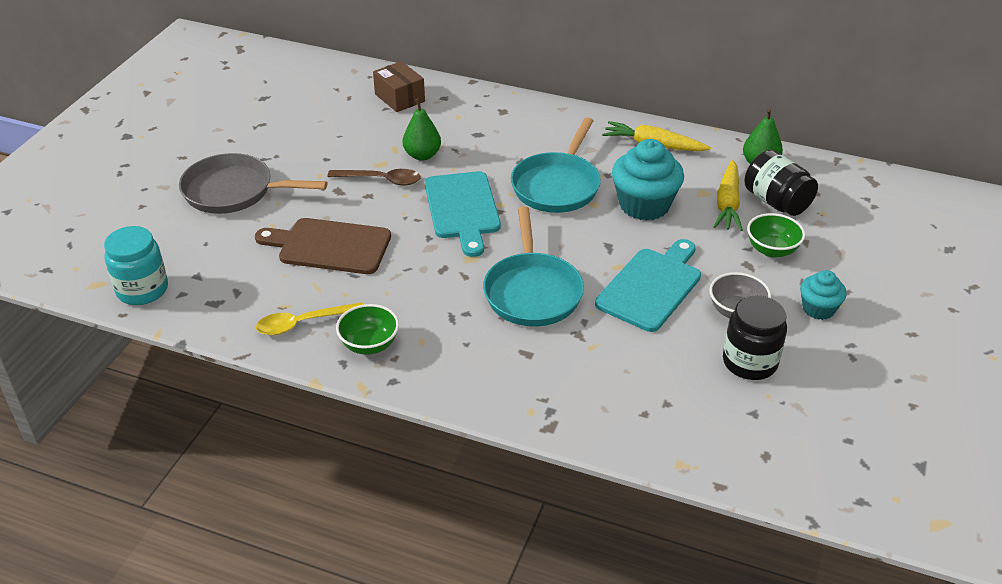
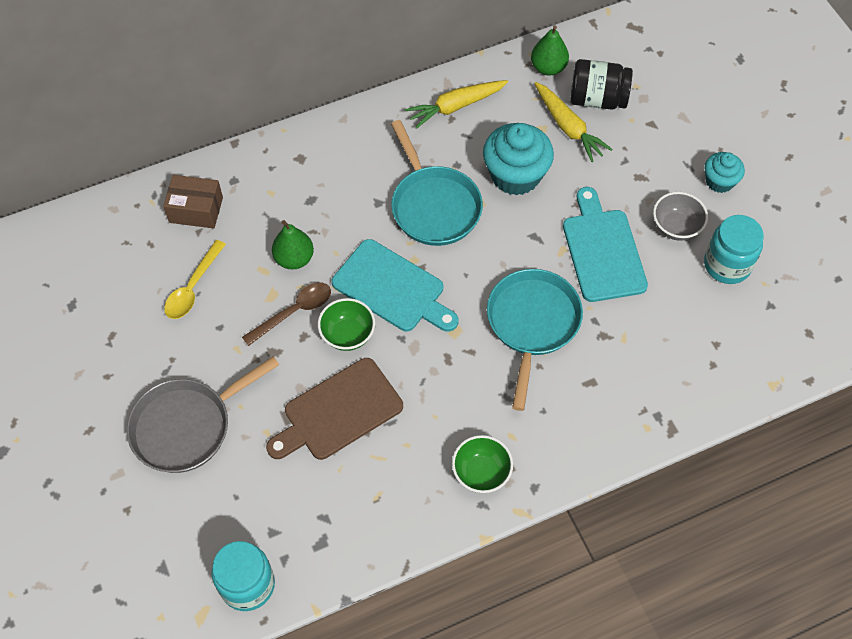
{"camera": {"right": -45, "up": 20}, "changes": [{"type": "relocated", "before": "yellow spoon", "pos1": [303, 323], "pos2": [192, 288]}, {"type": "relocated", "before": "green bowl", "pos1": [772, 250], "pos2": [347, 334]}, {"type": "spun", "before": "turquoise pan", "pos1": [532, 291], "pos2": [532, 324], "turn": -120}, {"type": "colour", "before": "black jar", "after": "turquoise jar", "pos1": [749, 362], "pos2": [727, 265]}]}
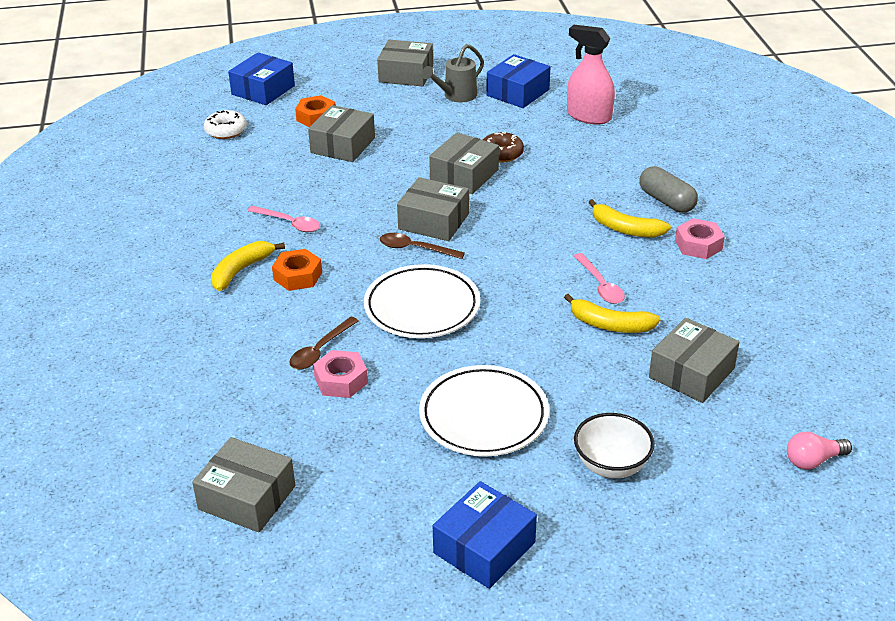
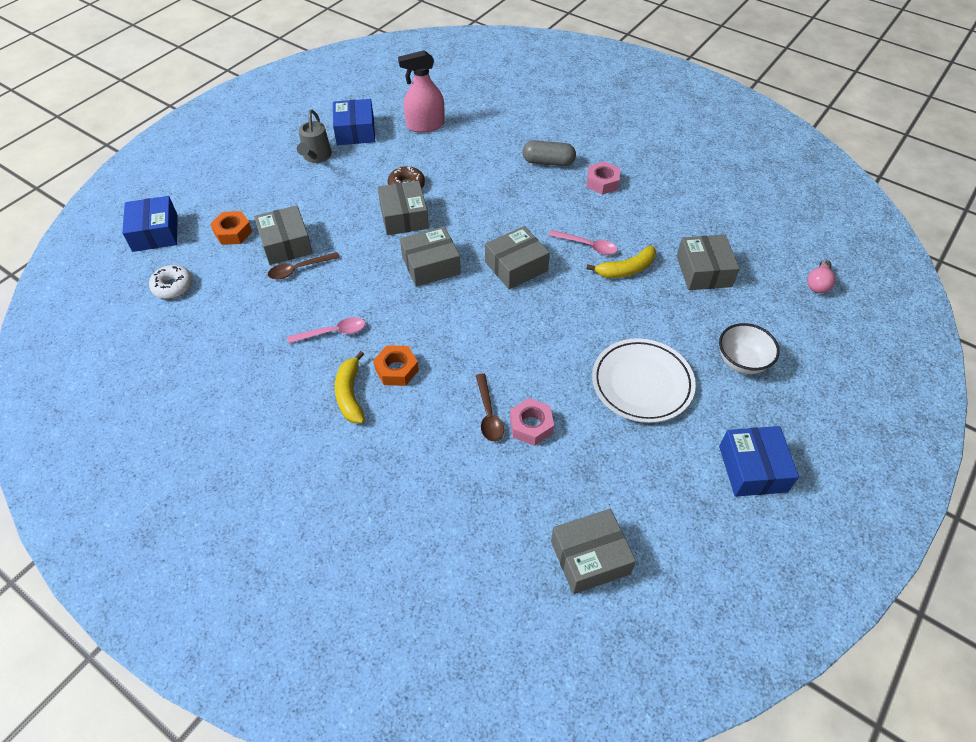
{"camera": {"right": -45, "up": 15}, "changes": [{"type": "relocated", "before": "brown spoon", "pos1": [415, 249], "pos2": [299, 269]}, {"type": "relocated", "before": "grey box", "pos1": [406, 74], "pos2": [516, 266]}, {"type": "missing", "before": "white plate", "pos1": [422, 307]}, {"type": "missing", "before": "yellow banana", "pos1": [625, 229]}]}
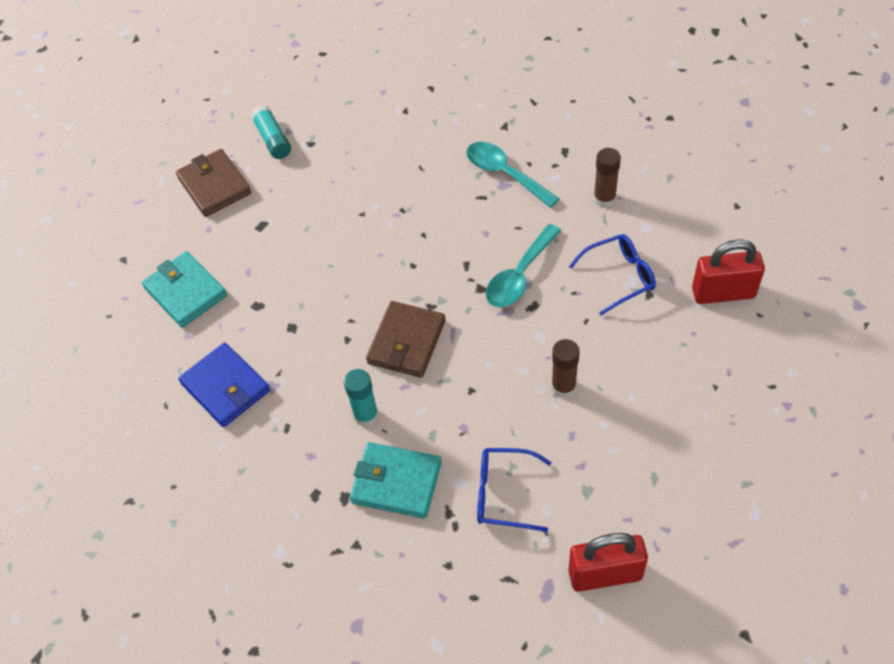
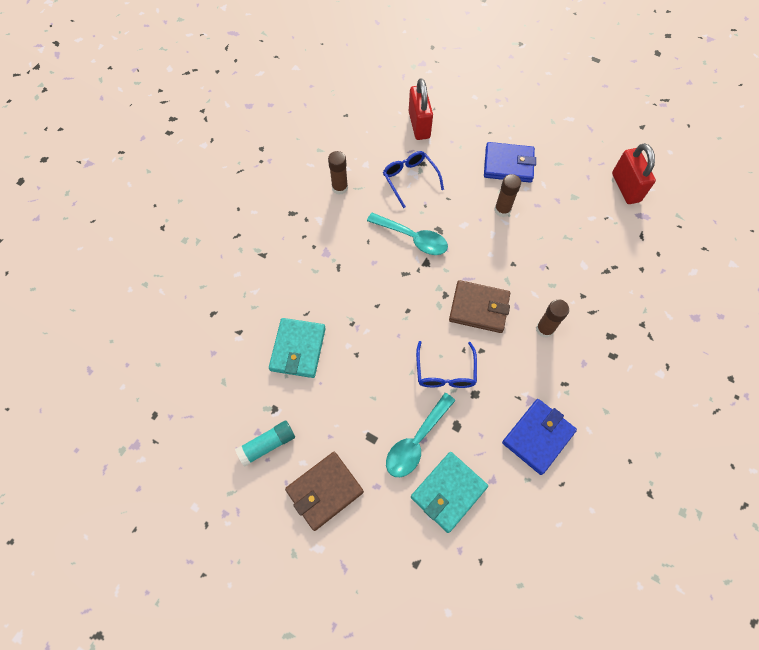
{"camera": {"right": -100, "up": 10}, "changes": [{"type": "relocated", "before": "turquoise wallet", "pos1": [396, 482], "pos2": [298, 349]}, {"type": "relocated", "before": "turquoise spoon", "pos1": [505, 174], "pos2": [416, 441]}, {"type": "relocated", "before": "blue glasses", "pos1": [503, 494], "pos2": [445, 372]}, {"type": "appeared", "after": "blue wallet", "pos2": [508, 165]}, {"type": "colour", "before": "turquoise glue stick", "after": "brown glue stick", "pos1": [366, 415], "pos2": [544, 329]}]}
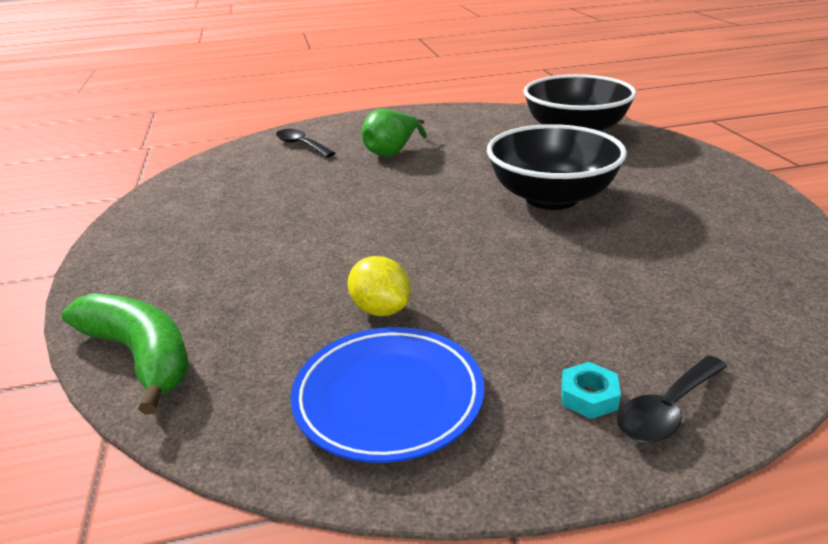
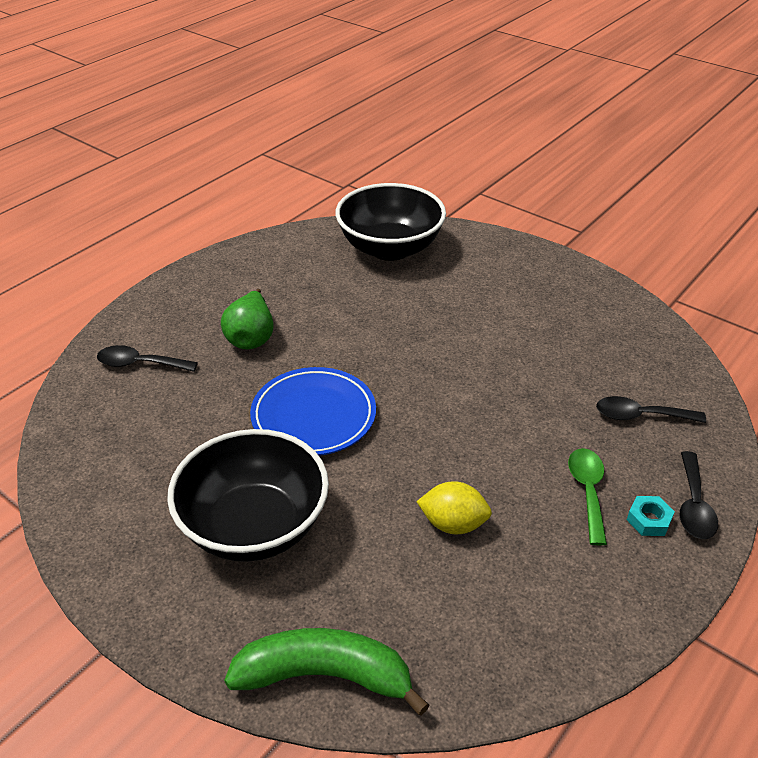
{"camera": {"right": -40, "up": 10}, "changes": [{"type": "relocated", "before": "black bowl", "pos1": [551, 198], "pos2": [254, 526]}, {"type": "relocated", "before": "blue plate", "pos1": [388, 398], "pos2": [313, 416]}, {"type": "appeared", "after": "green spoon", "pos2": [588, 492]}, {"type": "appeared", "after": "black spoon", "pos2": [641, 416]}]}
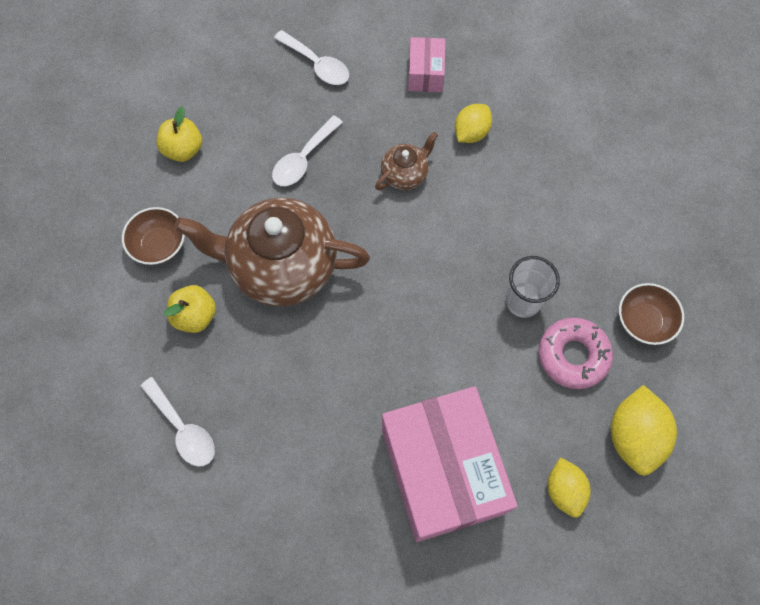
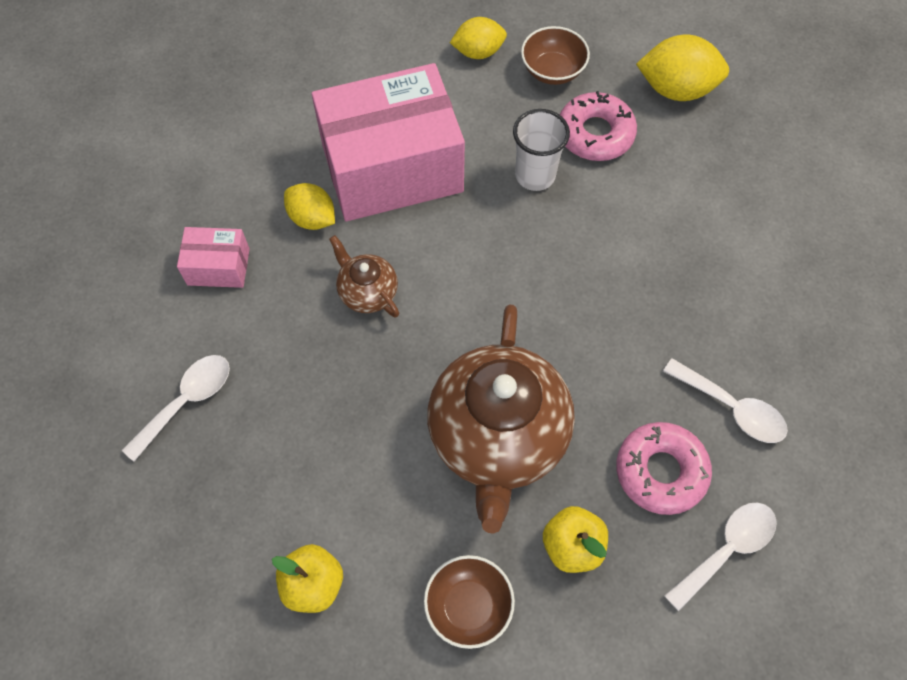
{"camera": {"right": -90, "up": -5}, "changes": [{"type": "relocated", "before": "pink box", "pos1": [442, 471], "pos2": [392, 168]}, {"type": "relocated", "before": "yellow lemon", "pos1": [564, 490], "pos2": [478, 52]}, {"type": "appeared", "after": "pink donut", "pos2": [661, 471]}, {"type": "relocated", "before": "white spoon", "pos1": [303, 158], "pos2": [731, 408]}]}
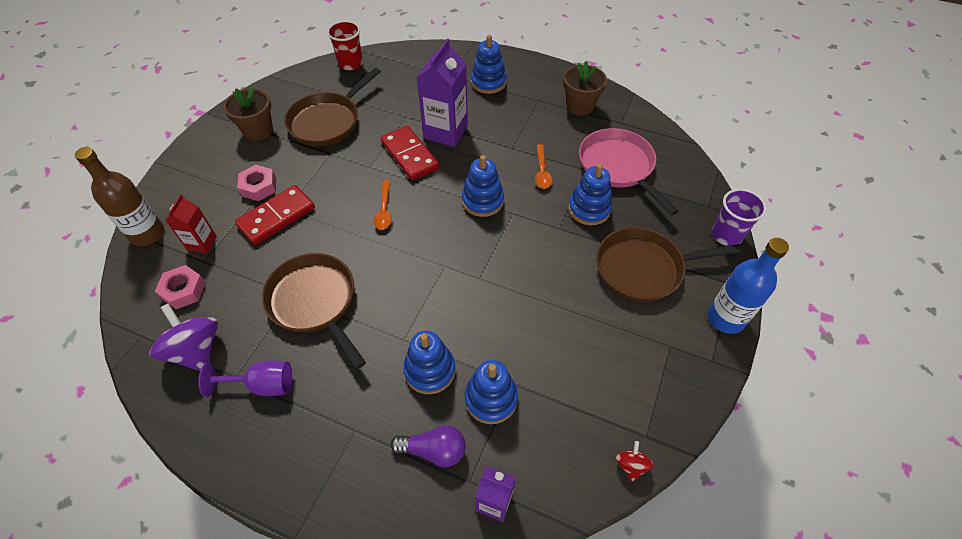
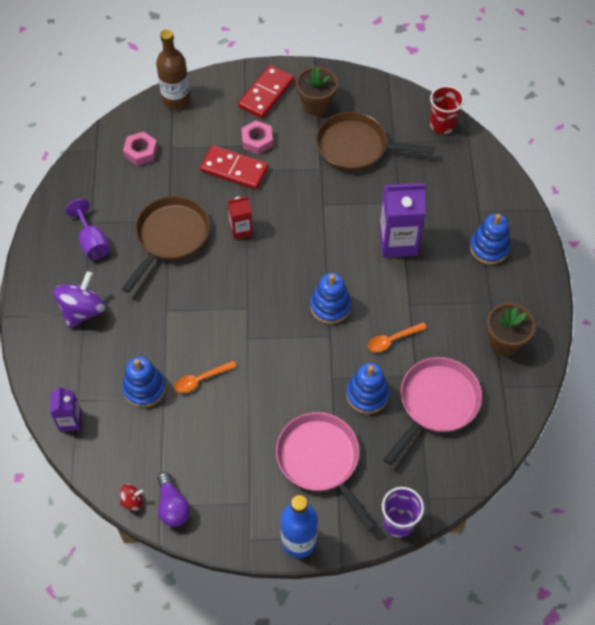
{"camera": {"right": 65, "up": 5}, "changes": [{"type": "relocated", "before": "purple spinning top", "pos1": [196, 350], "pos2": [83, 310]}, {"type": "relocated", "before": "purple light bulb", "pos1": [434, 450], "pos2": [172, 506]}, {"type": "relocated", "before": "orange spoon", "pos1": [384, 210], "pos2": [200, 380]}, {"type": "relocated", "before": "red carton", "pos1": [202, 243], "pos2": [241, 230]}, {"type": "relocated", "before": "red domino", "pos1": [410, 155], "pos2": [266, 94]}, {"type": "colour", "before": "brown pan", "after": "pink pan", "pos1": [644, 268], "pos2": [321, 460]}, {"type": "missing", "before": "blue stacking toy", "pos1": [430, 370]}]}
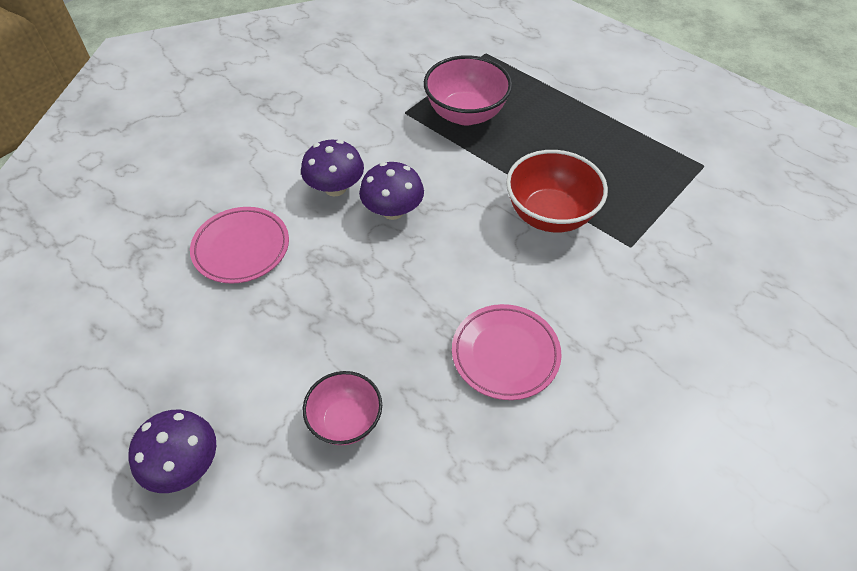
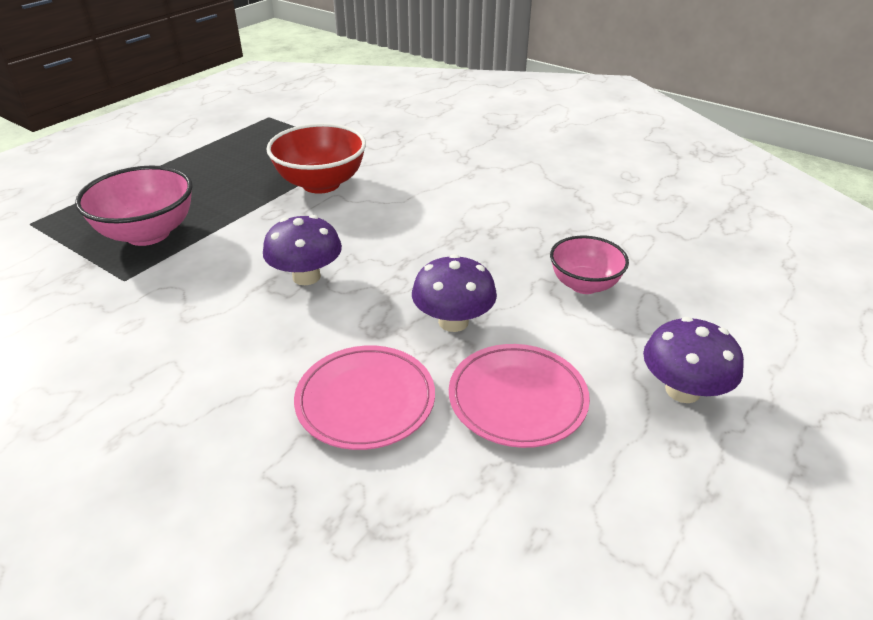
{"camera": {"right": -95, "up": -15}, "changes": [{"type": "relocated", "before": "purple mushroom", "pos1": [335, 188], "pos2": [453, 322]}, {"type": "relocated", "before": "pink plate", "pos1": [505, 354], "pos2": [517, 399]}]}
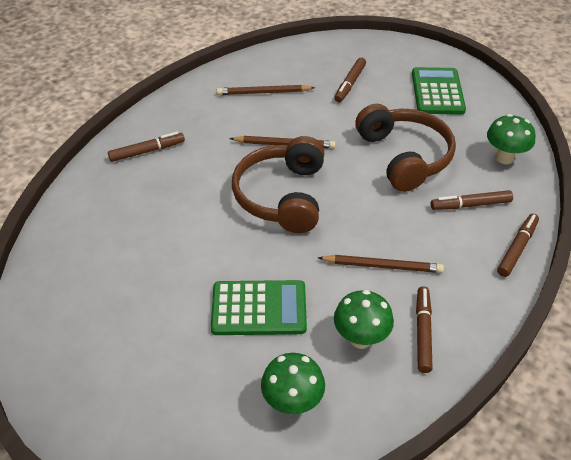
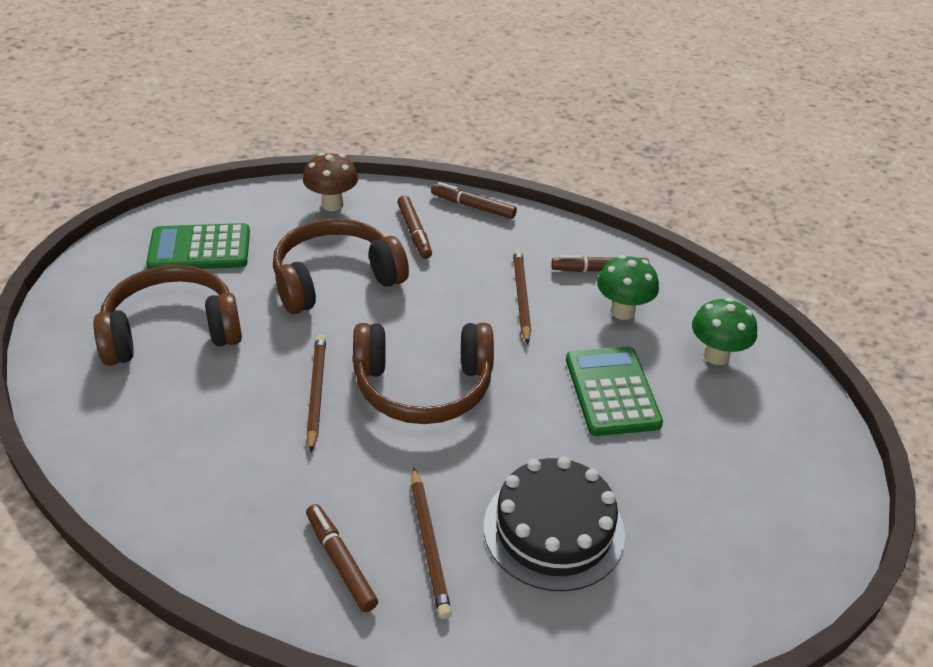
{"camera": {"right": -100, "up": -5}, "changes": [{"type": "exchanged", "before": "brown marker", "after": "brown headphones", "pos1": [350, 84], "pos2": [172, 331]}, {"type": "colour", "before": "green mushroom", "after": "brown mushroom", "pos1": [504, 157], "pos2": [332, 204]}, {"type": "relocated", "before": "brown pencil", "pos1": [263, 92], "pos2": [429, 544]}, {"type": "appeared", "after": "black cake", "pos2": [554, 529]}]}
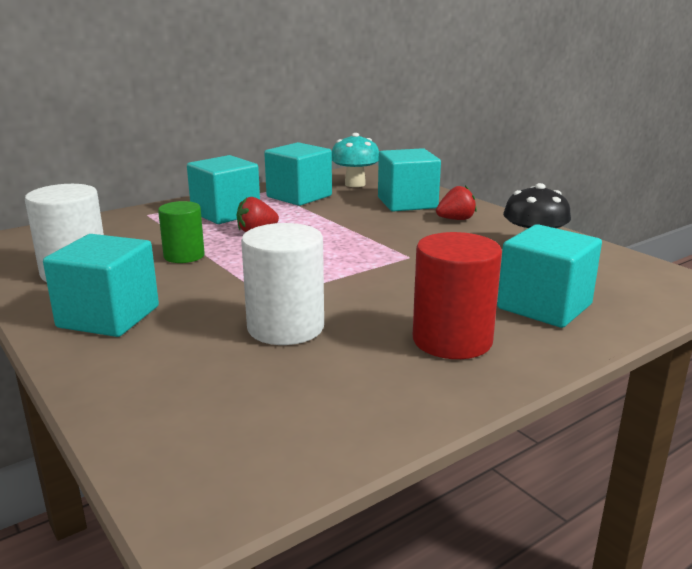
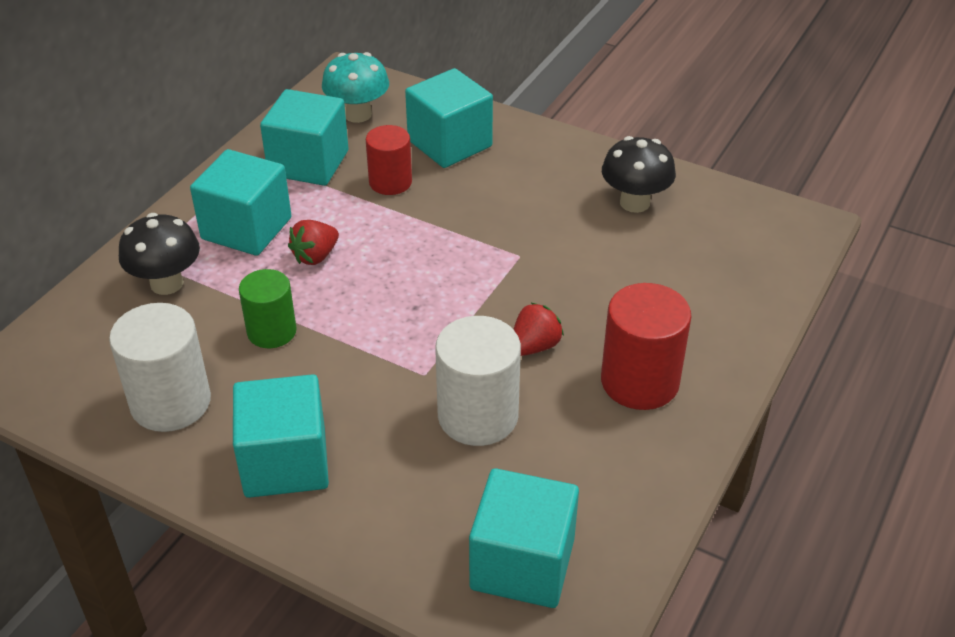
{"camera": {"right": -25, "up": 20}, "changes": [{"type": "appeared", "after": "black mushroom", "pos2": [167, 283]}, {"type": "appeared", "after": "red cylinder", "pos2": [390, 182]}, {"type": "relocated", "before": "turquoise cube", "pos1": [544, 306], "pos2": [522, 564]}, {"type": "relocated", "before": "red strawberry", "pos1": [456, 219], "pos2": [534, 346]}]}
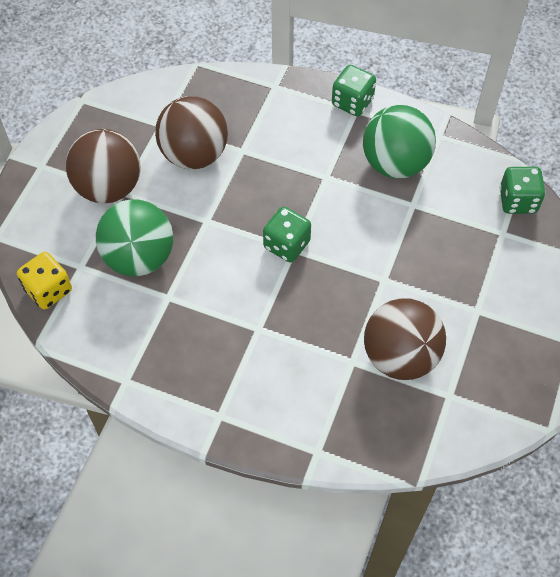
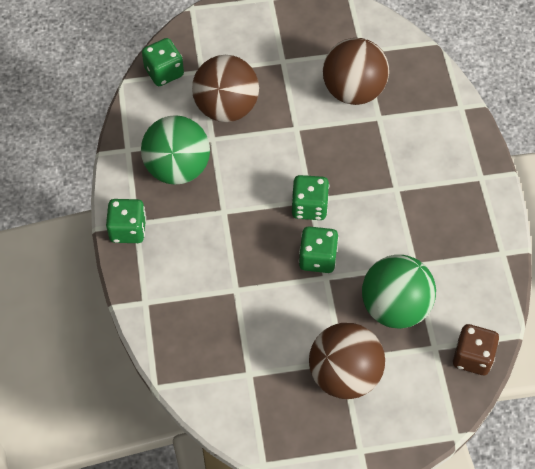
{"camera": {"right": -120, "up": 0}, "changes": [{"type": "relocated", "before": "brown ball", "pos1": [194, 154], "pos2": [226, 107]}, {"type": "appeared", "after": "green dice", "pos2": [317, 258]}, {"type": "colour", "before": "yellow dice", "after": "brown dice", "pos1": [49, 290], "pos2": [472, 357]}]}
